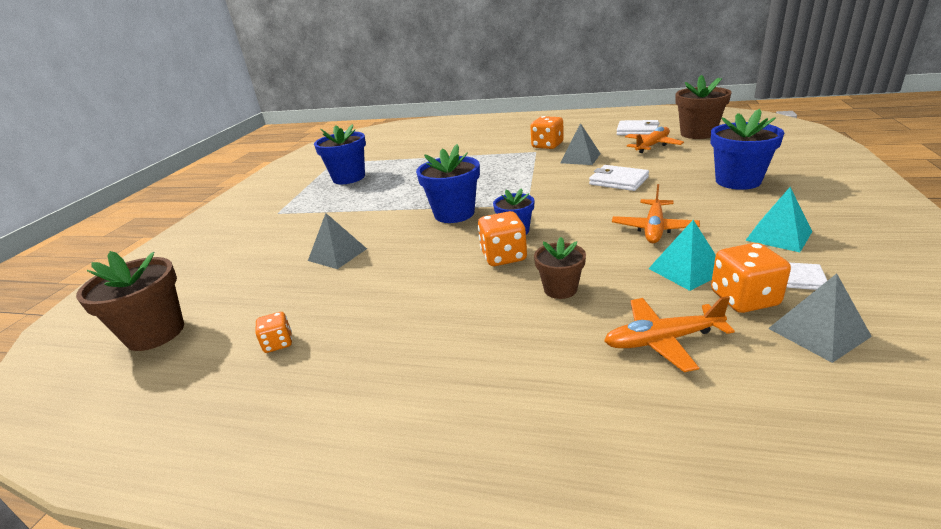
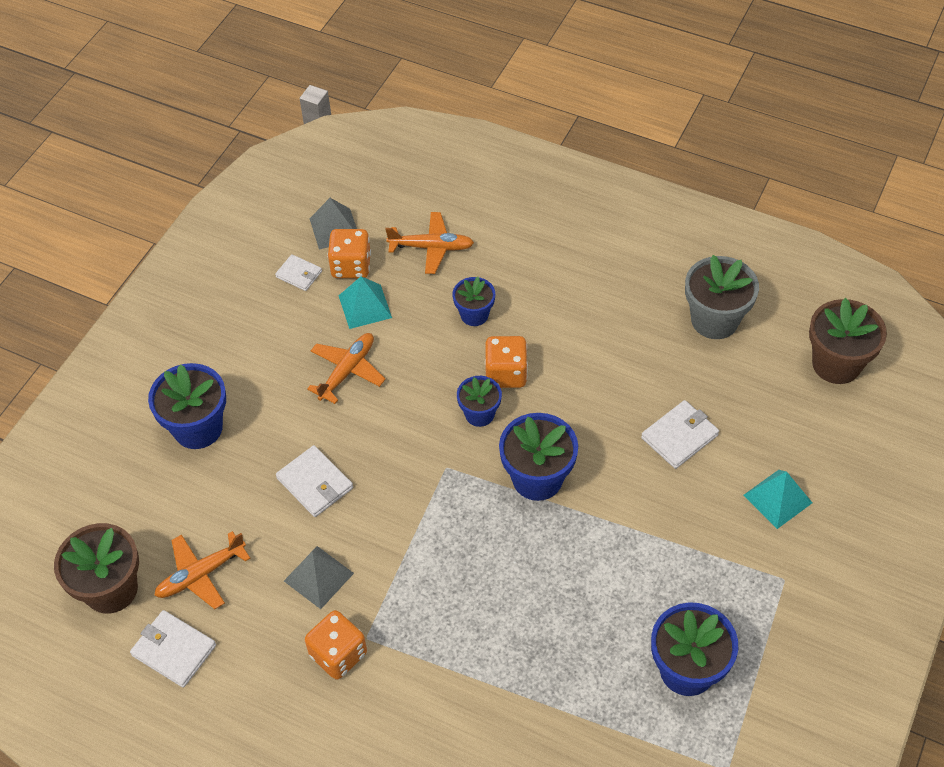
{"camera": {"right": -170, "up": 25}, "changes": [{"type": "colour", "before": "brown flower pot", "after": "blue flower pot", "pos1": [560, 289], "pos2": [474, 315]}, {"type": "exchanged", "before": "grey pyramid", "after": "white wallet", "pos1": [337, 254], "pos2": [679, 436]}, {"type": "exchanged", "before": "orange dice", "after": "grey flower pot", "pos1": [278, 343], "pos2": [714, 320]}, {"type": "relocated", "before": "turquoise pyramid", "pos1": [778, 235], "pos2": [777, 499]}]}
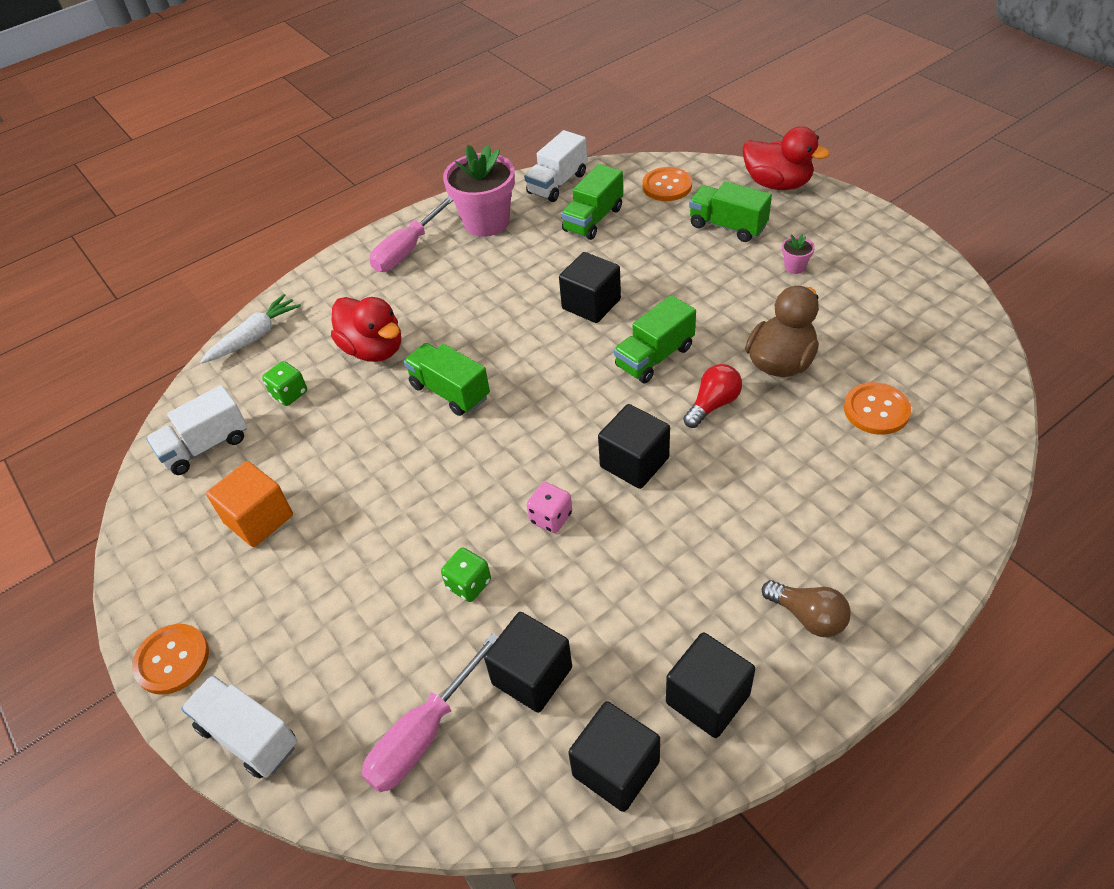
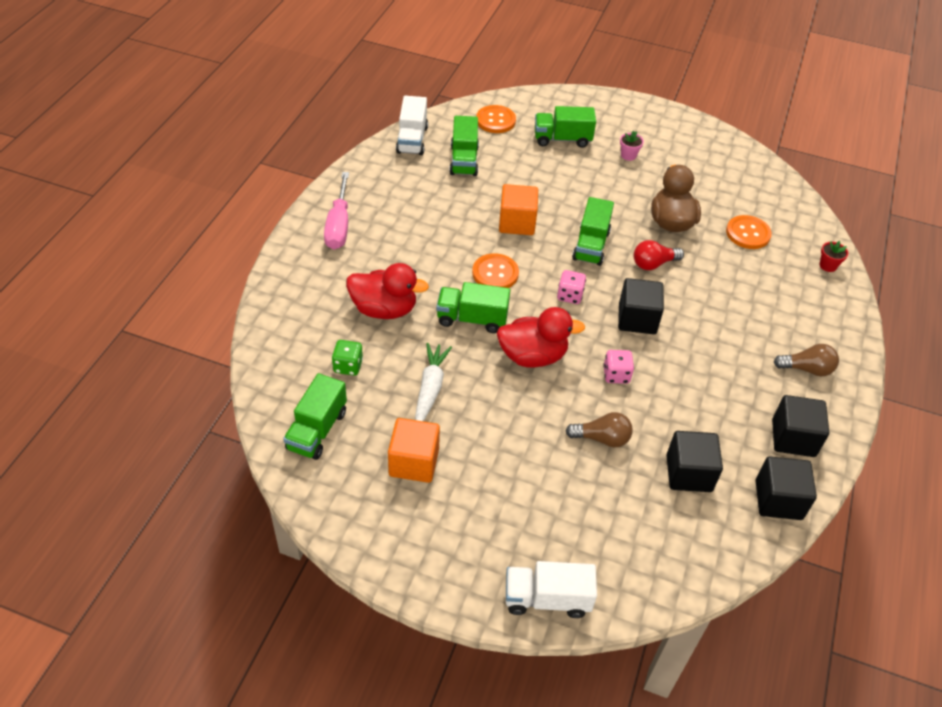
{"camera": {"right": -40, "up": 0}, "changes": [{"type": "colour", "before": "white truck", "after": "green truck", "pos1": [206, 446], "pos2": [317, 430]}, {"type": "relocated", "before": "white carrot", "pos1": [254, 337], "pos2": [430, 388]}, {"type": "relocated", "before": "orange button", "pos1": [172, 660], "pos2": [495, 273]}, {"type": "relocated", "before": "red duck", "pos1": [777, 184], "pos2": [533, 356]}, {"type": "colour", "before": "black cube", "after": "orange cube", "pos1": [591, 304], "pos2": [517, 223]}, {"type": "appeared", "after": "pink dice", "pos2": [570, 295]}, {"type": "exchanged", "before": "green dice", "after": "brown light bulb", "pos1": [469, 584], "pos2": [602, 438]}, {"type": "spun", "before": "red light bulb", "pos1": [713, 404], "pos2": [653, 264], "turn": -120}, {"type": "appeared", "after": "red flower pot", "pos2": [828, 266]}, {"type": "missing", "before": "pink screwdriver", "pos1": [422, 735]}, {"type": "missing", "before": "pink flower pot", "pos1": [486, 222]}]}
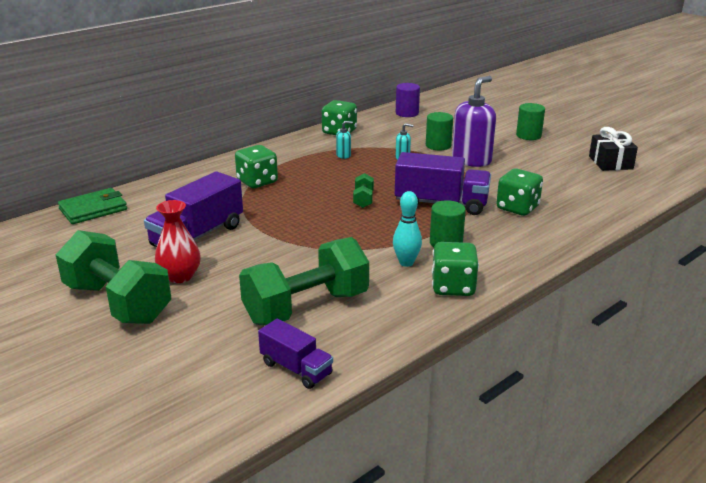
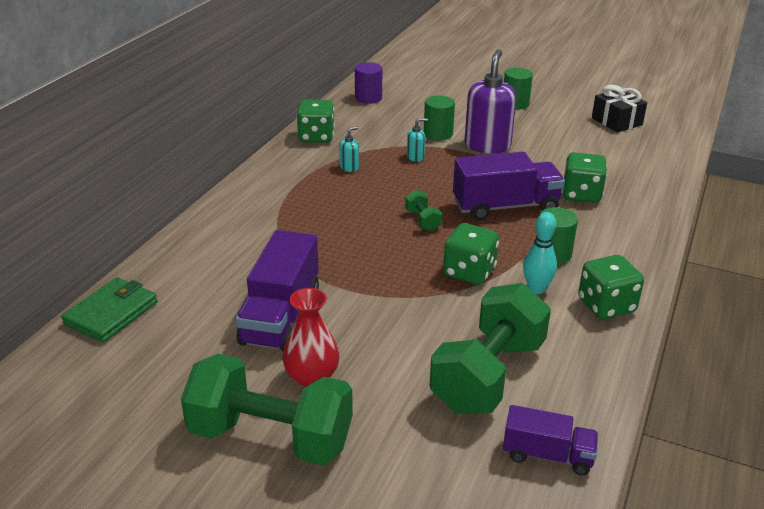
{"camera": {"right": -25, "up": 5}, "changes": [{"type": "relocated", "before": "green dice", "pos1": [257, 182], "pos2": [469, 272]}]}
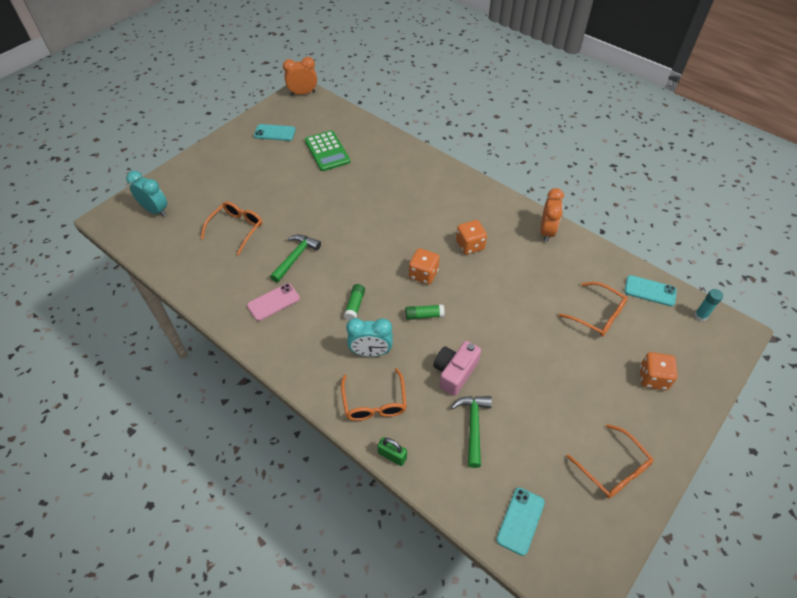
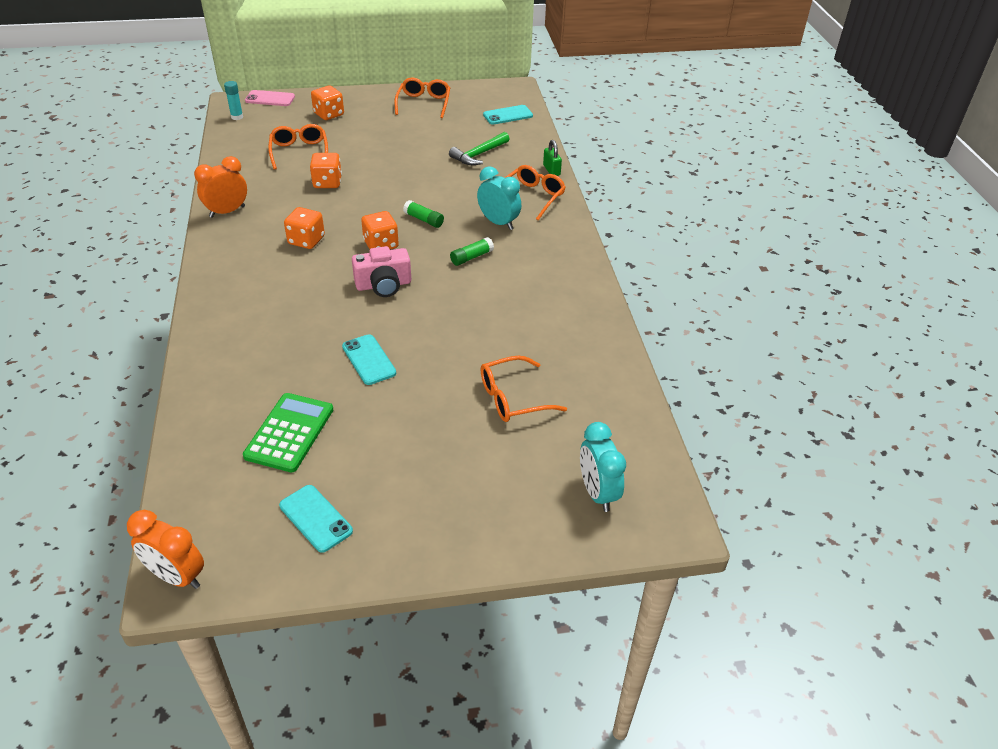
{"camera": {"right": -140, "up": -10}, "changes": [{"type": "relocated", "before": "pink phone", "pos1": [273, 302], "pos2": [270, 99]}, {"type": "appeared", "after": "orange dice", "pos2": [327, 182]}, {"type": "relocated", "before": "turquoise phone", "pos1": [650, 291], "pos2": [369, 360]}, {"type": "relocated", "before": "pink camera", "pos1": [455, 372], "pos2": [383, 285]}, {"type": "missing", "before": "green hammer", "pos1": [296, 257]}]}
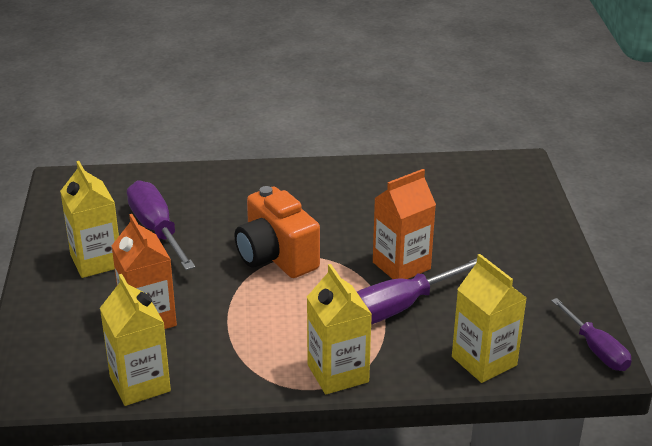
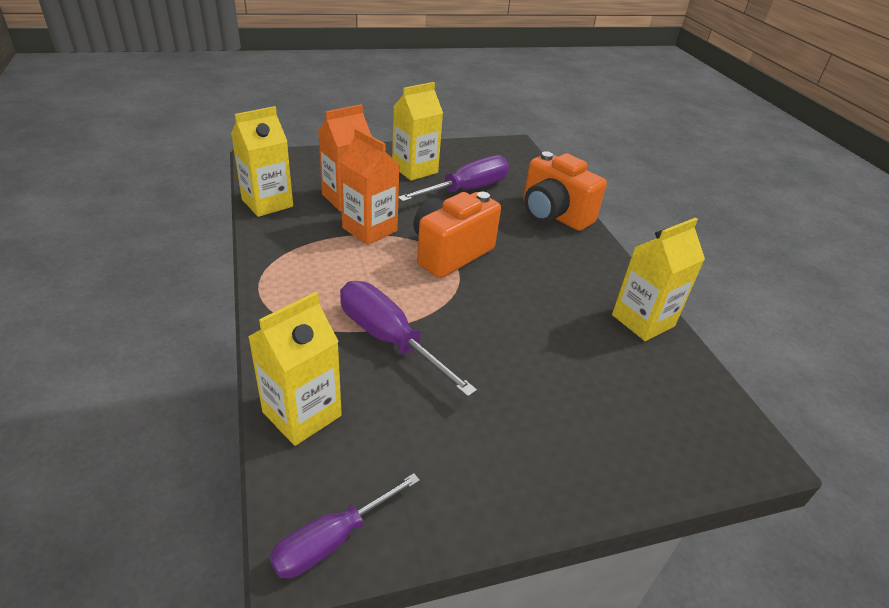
{"camera": {"right": 75, "up": 5}, "changes": [{"type": "relocated", "before": "orange carton", "pos1": [401, 265], "pos2": [369, 229]}, {"type": "appeared", "after": "orange camera", "pos2": [553, 215]}, {"type": "relocated", "before": "yellow carton", "pos1": [338, 373], "pos2": [643, 320]}]}
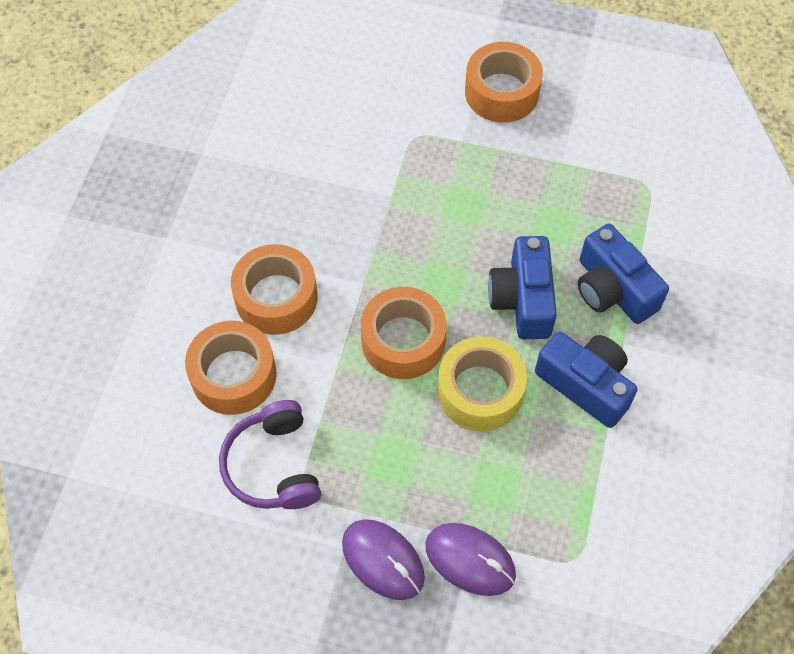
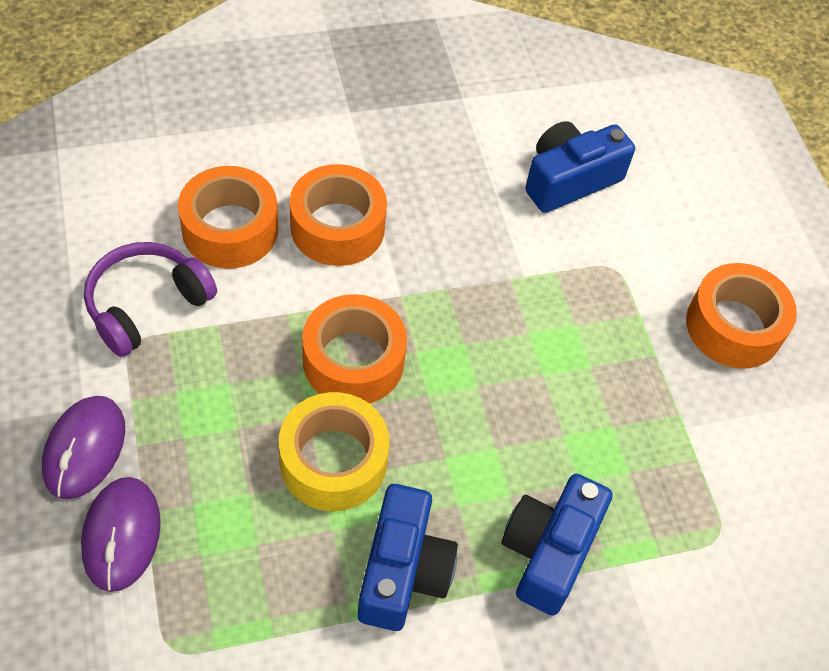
{"camera": {"right": 55, "up": -5}, "changes": [{"type": "relocated", "before": "blue camera", "pos1": [523, 299], "pos2": [570, 180]}]}
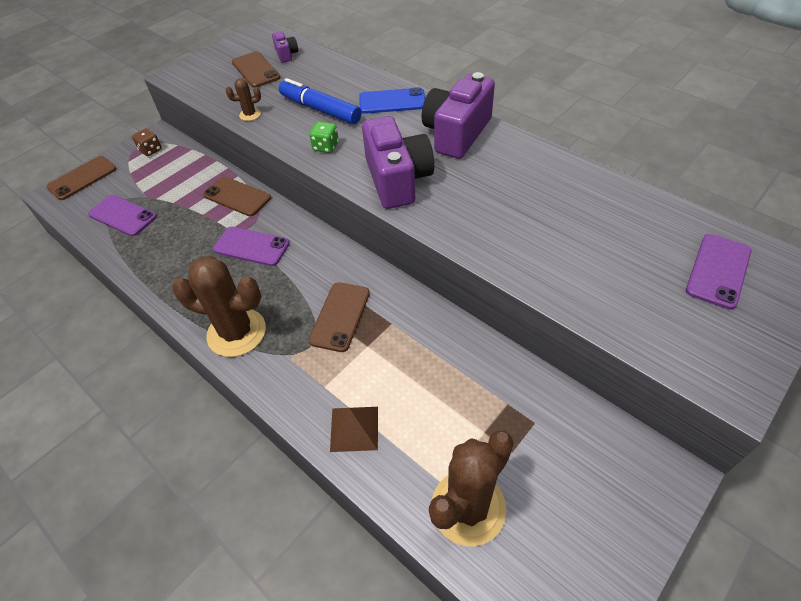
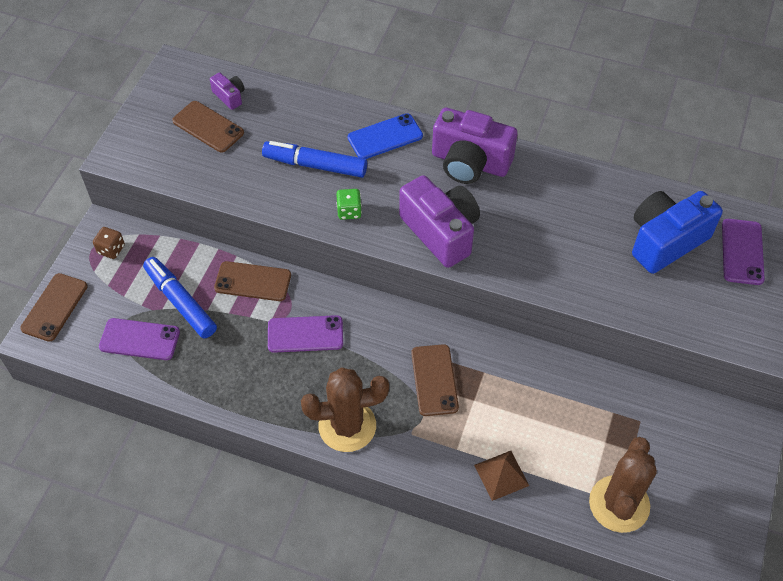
{"camera": {"right": -25, "up": 5}, "changes": [{"type": "appeared", "after": "blue marker", "pos2": [180, 302]}, {"type": "spun", "before": "purple camera", "pos1": [456, 133], "pos2": [470, 162], "turn": -75}, {"type": "appeared", "after": "blue camera", "pos2": [665, 241]}, {"type": "missing", "before": "brown cactus", "pos1": [250, 115]}]}
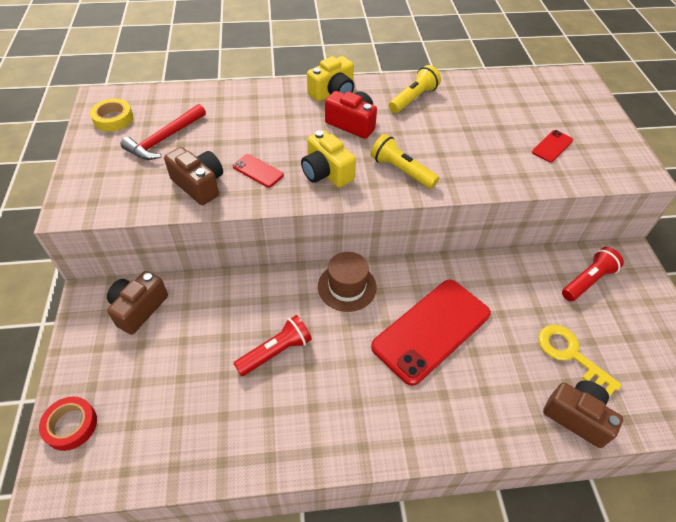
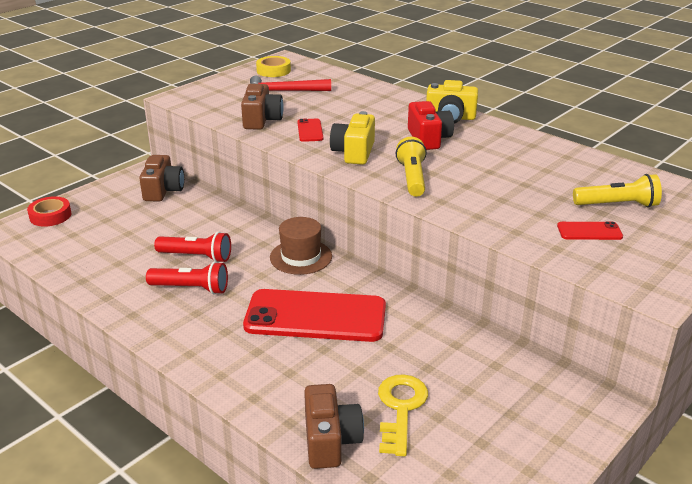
{"camera": {"right": 50, "up": -20}, "changes": [{"type": "spun", "before": "brown camera", "pos1": [139, 309], "pos2": [163, 190], "turn": 105}, {"type": "relocated", "before": "red flashlight", "pos1": [587, 281], "pos2": [191, 288]}, {"type": "relocated", "before": "yellow flashlight", "pos1": [413, 99], "pos2": [617, 205]}]}
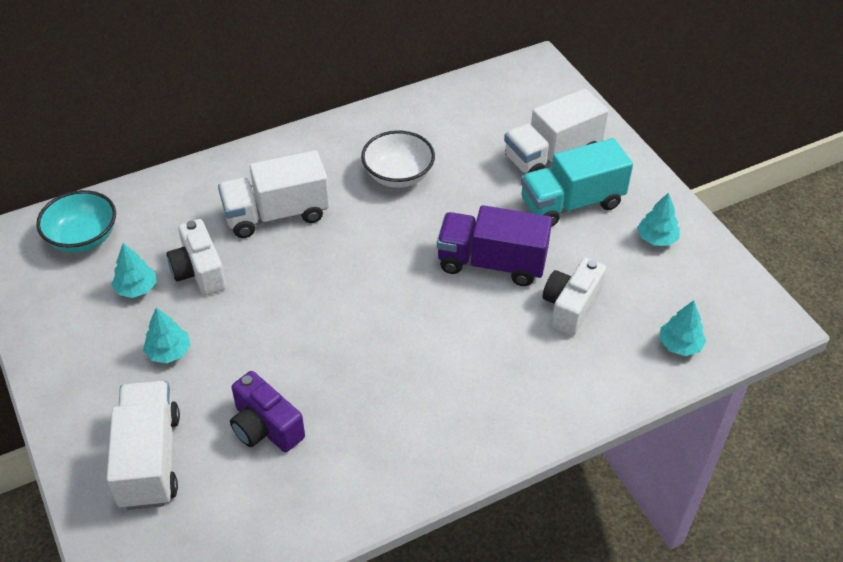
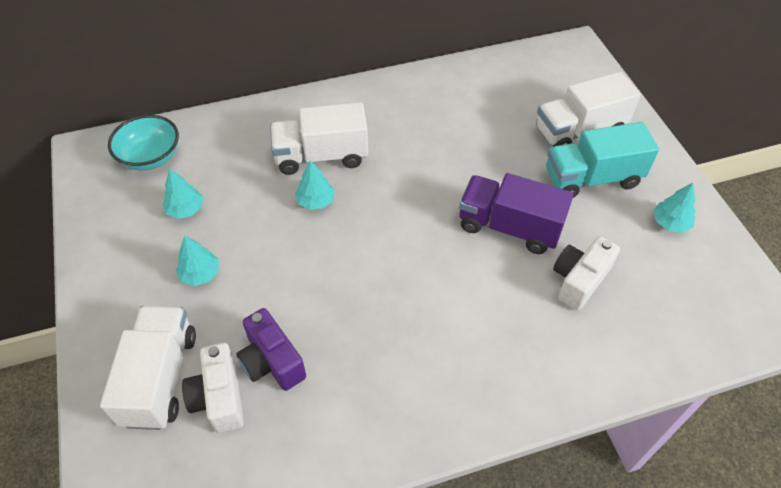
{"camera": {"right": 10, "up": 5}, "changes": [{"type": "relocated", "before": "white camera", "pos1": [199, 271], "pos2": [219, 397]}, {"type": "relocated", "before": "turquoise tree", "pos1": [680, 345], "pos2": [316, 201]}, {"type": "missing", "before": "white bowl", "pos1": [398, 175]}]}
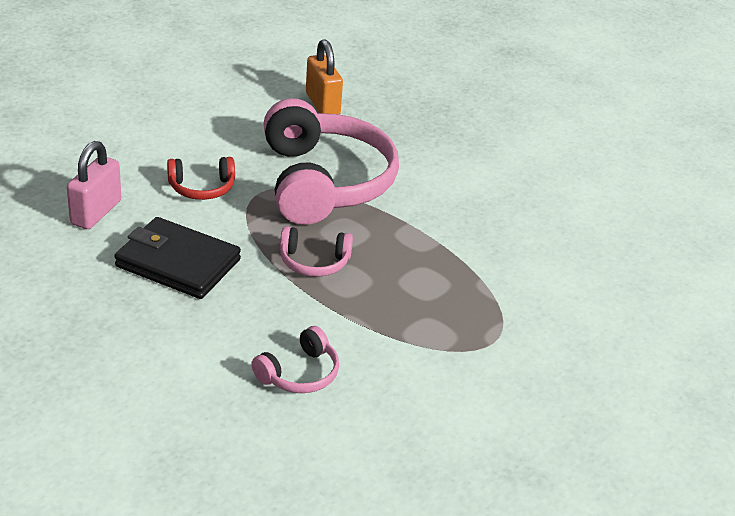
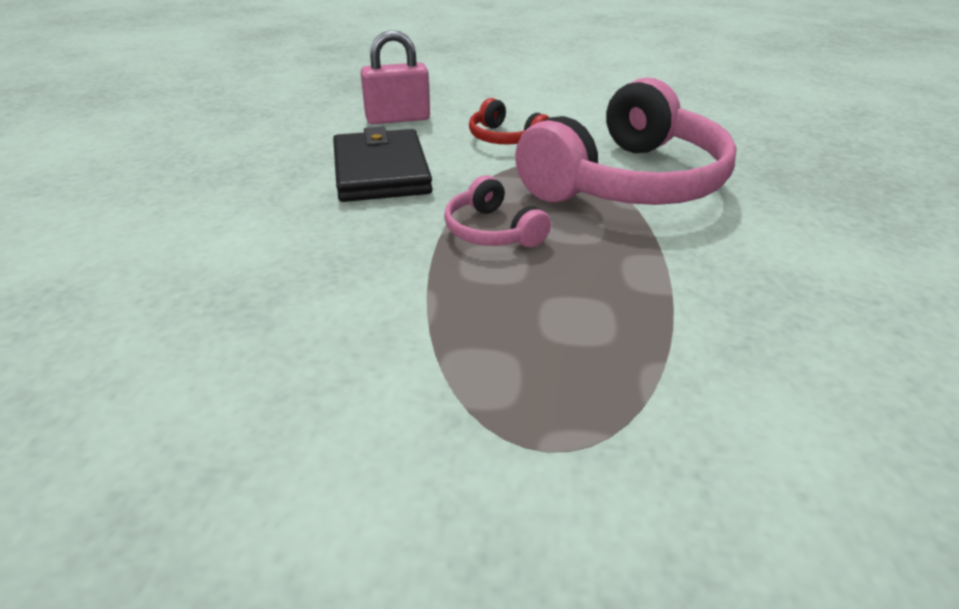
{"camera": {"right": 55, "up": 0}, "changes": [{"type": "missing", "before": "pink headphones", "pos1": [299, 373]}, {"type": "missing", "before": "orange padlock", "pos1": [322, 104]}]}
